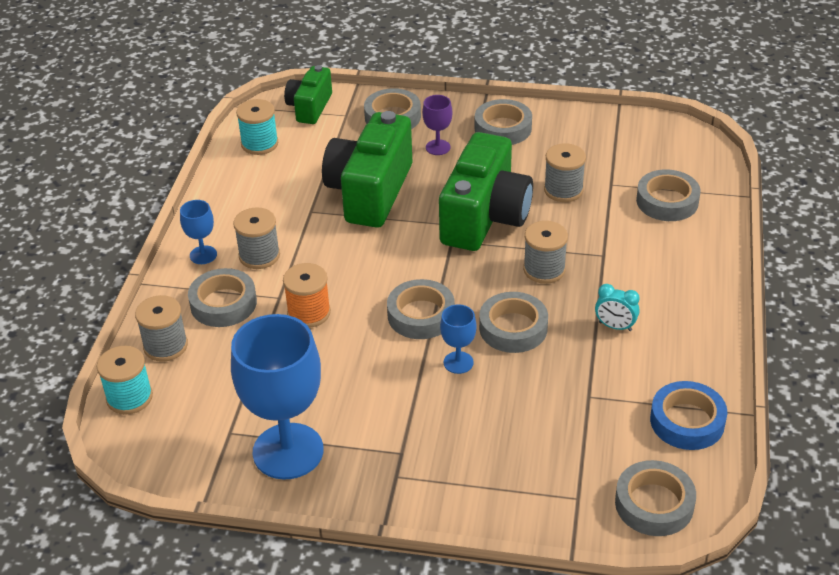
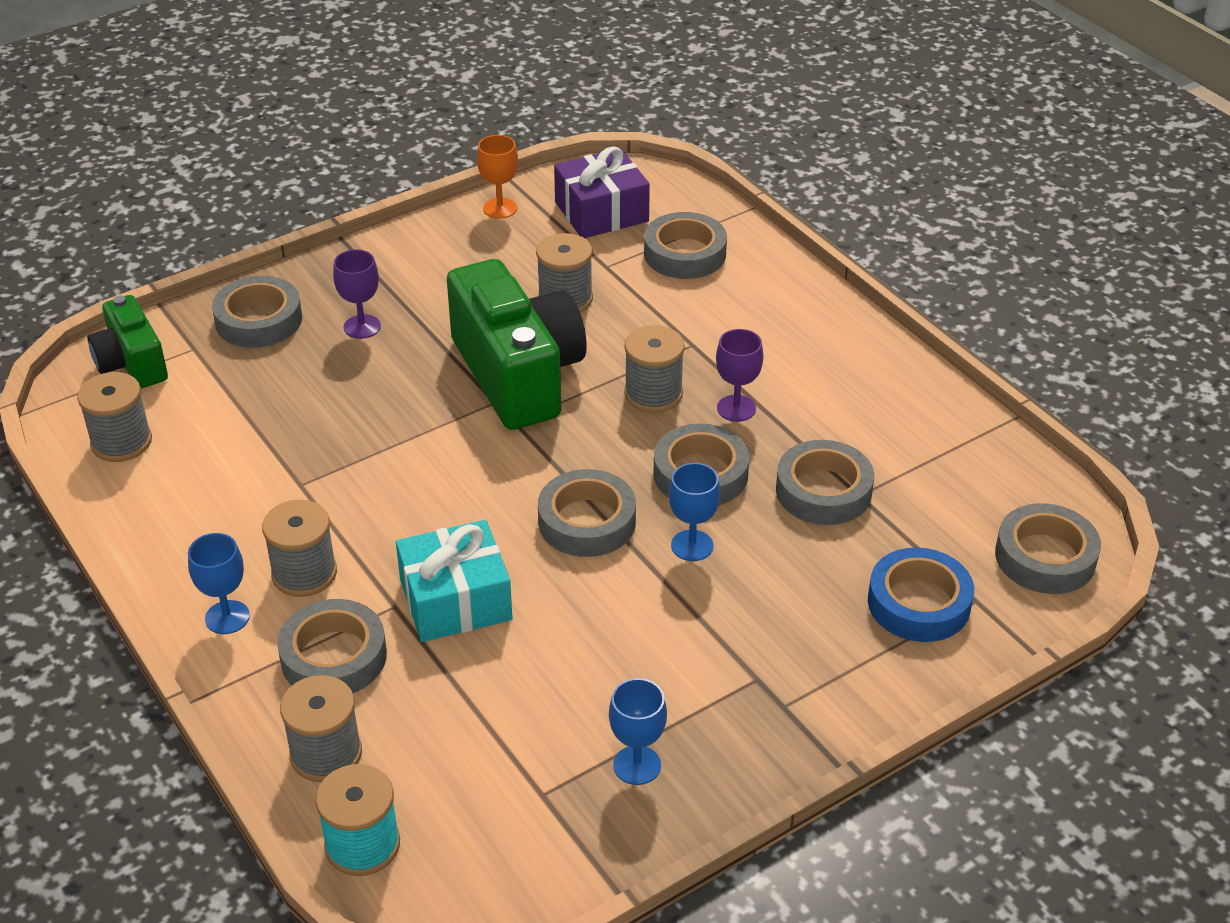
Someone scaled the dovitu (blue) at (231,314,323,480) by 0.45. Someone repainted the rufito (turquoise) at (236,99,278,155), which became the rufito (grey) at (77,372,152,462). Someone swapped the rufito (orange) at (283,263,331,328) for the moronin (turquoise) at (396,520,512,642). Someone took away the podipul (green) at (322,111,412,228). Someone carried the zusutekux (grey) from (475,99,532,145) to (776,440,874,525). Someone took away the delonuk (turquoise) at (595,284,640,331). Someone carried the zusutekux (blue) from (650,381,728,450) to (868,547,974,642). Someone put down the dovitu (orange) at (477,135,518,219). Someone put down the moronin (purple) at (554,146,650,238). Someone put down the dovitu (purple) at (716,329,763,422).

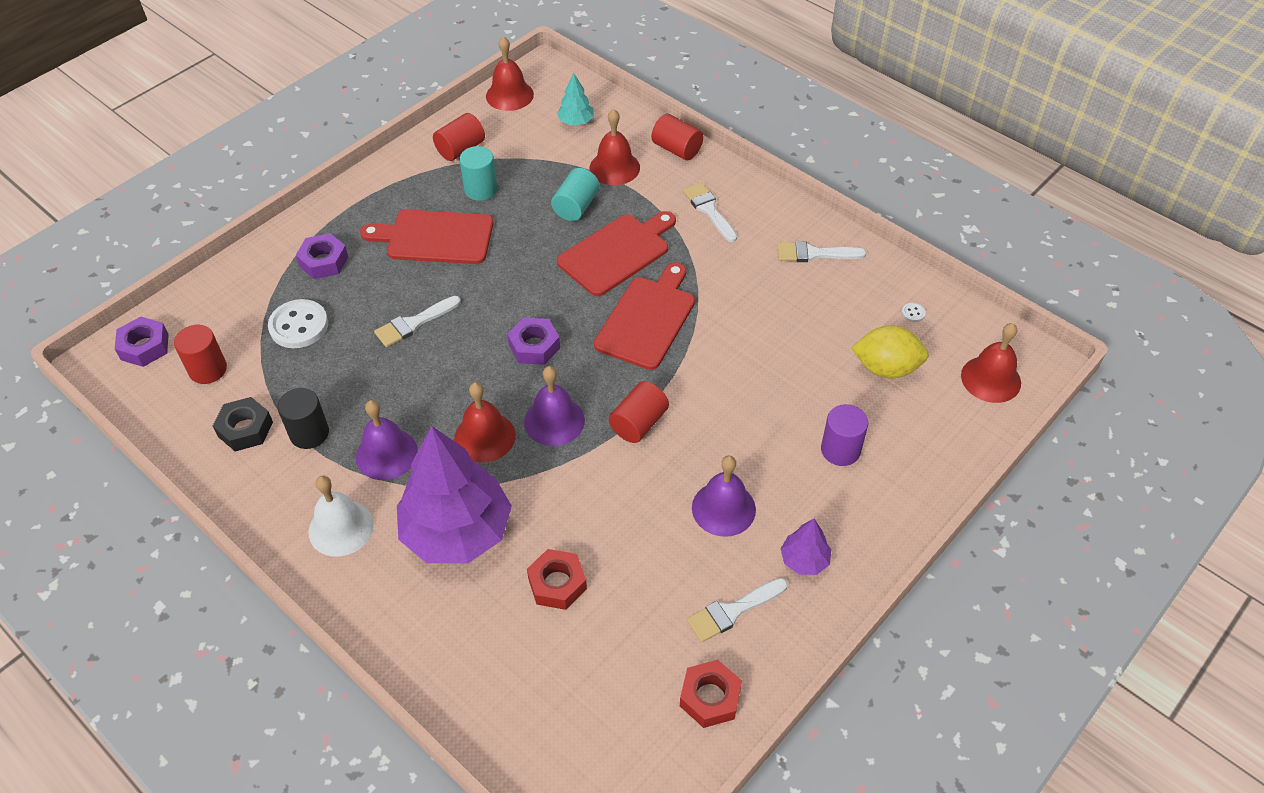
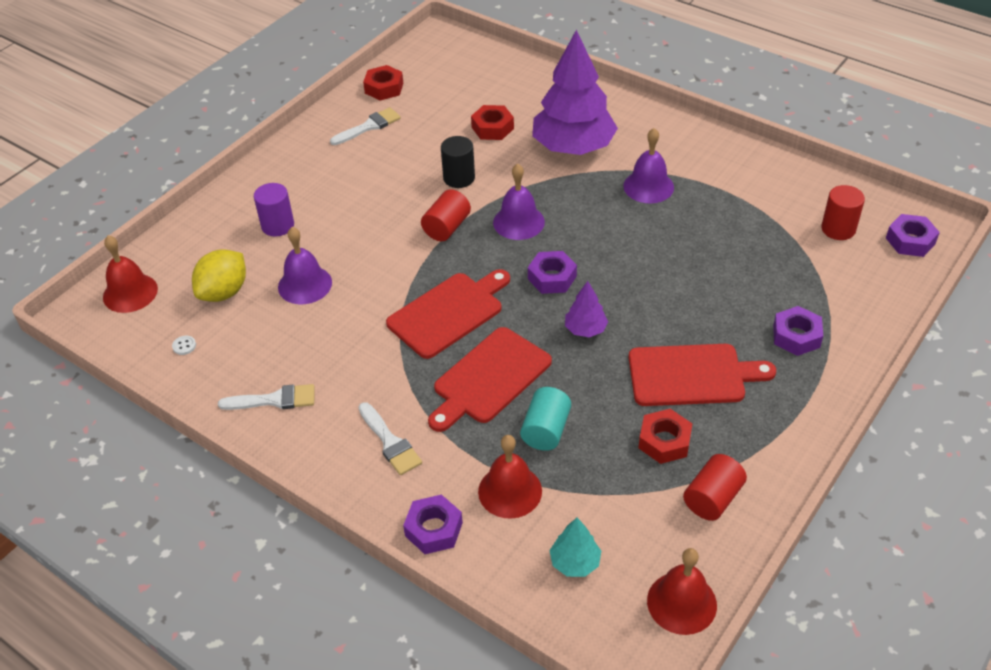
Someone took away the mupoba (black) at (213,397,273,451). Someone took away the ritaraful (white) at (268,299,328,348). Someone carried the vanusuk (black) from (278,388,329,449) to (441,136,475,188). Someone took away the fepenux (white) at (308,476,374,557). Someone took away the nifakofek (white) at (374,296,461,347). Someone took away the fepenux (red) at (454,382,516,462). Someone swapped the vanusuk (turquoise) at (459,146,497,201) for the mupoba (red) at (639,409,692,464). Someone rotated the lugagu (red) at (594,262,695,370) by 150 degrees counterclockwise. Someone swapped the vanusuk (red) at (652,114,704,160) for the mupoba (purple) at (403,494,463,554). Someone carried the fepenux (purple) from (692,456,756,537) to (278,227,332,304). Someone carried the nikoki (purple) from (780,519,831,575) to (565,281,608,337). Someone rotated the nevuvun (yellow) at (851,325,929,378) by 60 degrees counterclockwise.

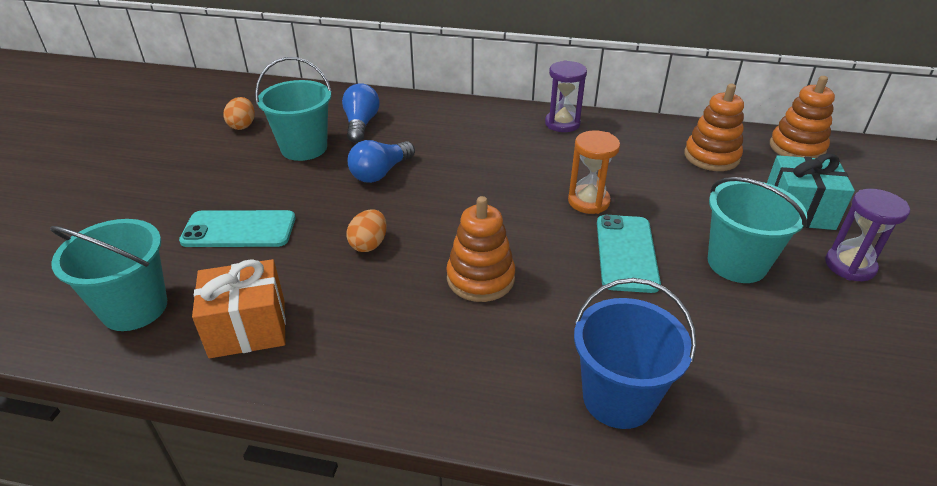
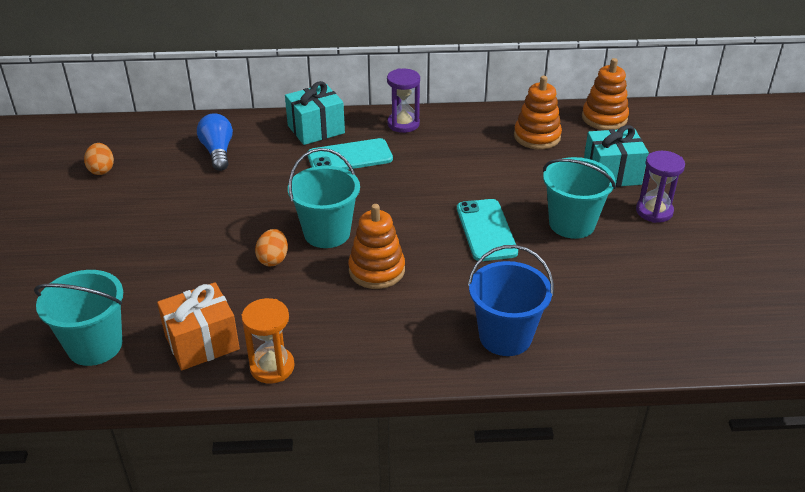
Someone carried the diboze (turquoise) from (179,210,295,247) to (308,138,393,170). Someone carried the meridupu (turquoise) from (255,57,332,161) to (288,148,360,248). Someone took away the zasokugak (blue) at (348,140,415,183). Someone carried the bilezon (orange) from (568,131,620,214) to (241,298,295,384). Someone put down the moronin (turquoise) at (285,81,345,145).

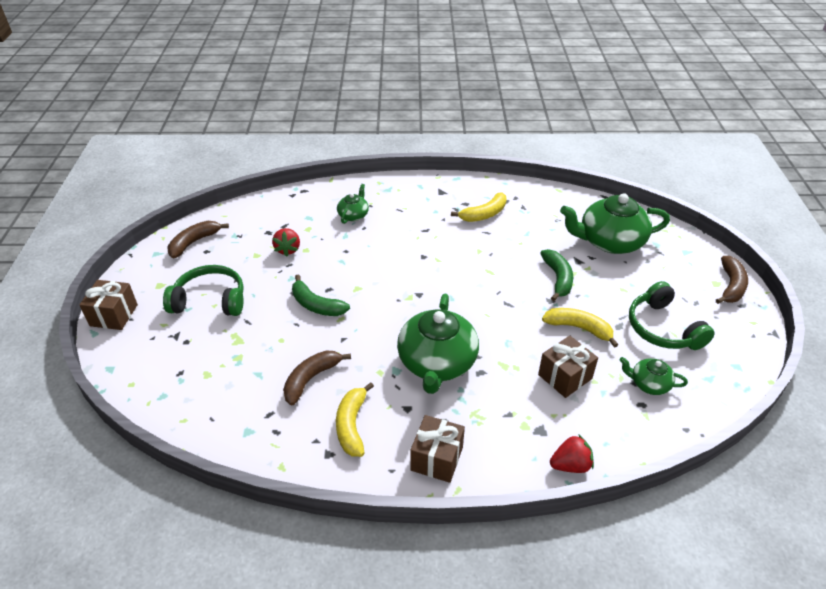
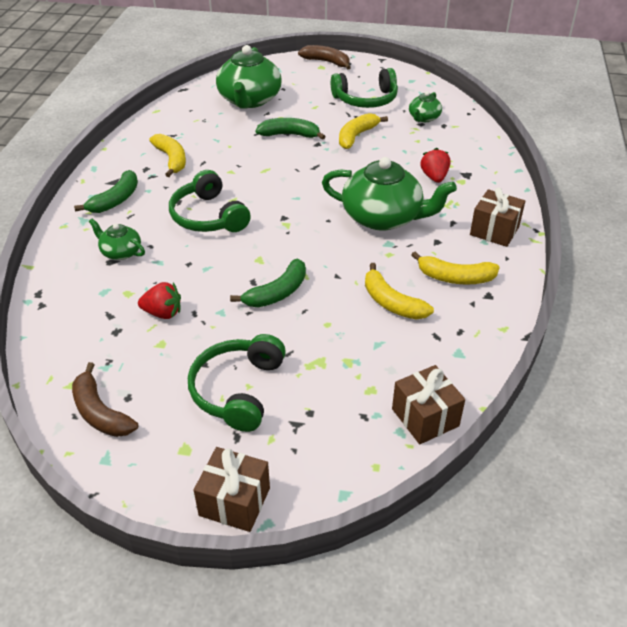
Someone repainted the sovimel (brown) at (283,351,351,405), which became the sovimel (yellow) at (365,263,434,319). Someone carried the moronin (brown) from (538,336,598,398) to (392,365,465,444). Someone carried the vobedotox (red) from (550,434,594,473) to (420,148,450,183). Someone put down the sovimel (green) at (74,170,138,213). Someone put down the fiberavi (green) at (169,170,251,232).

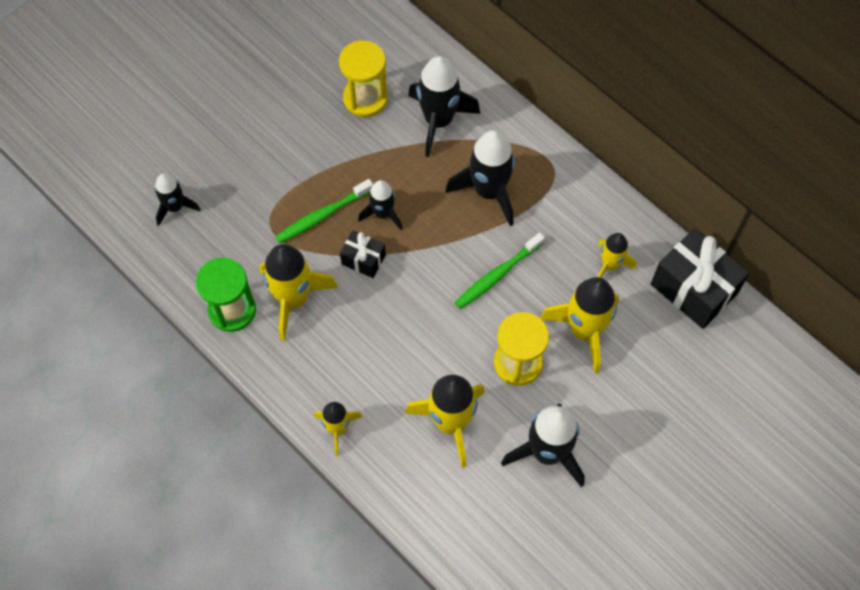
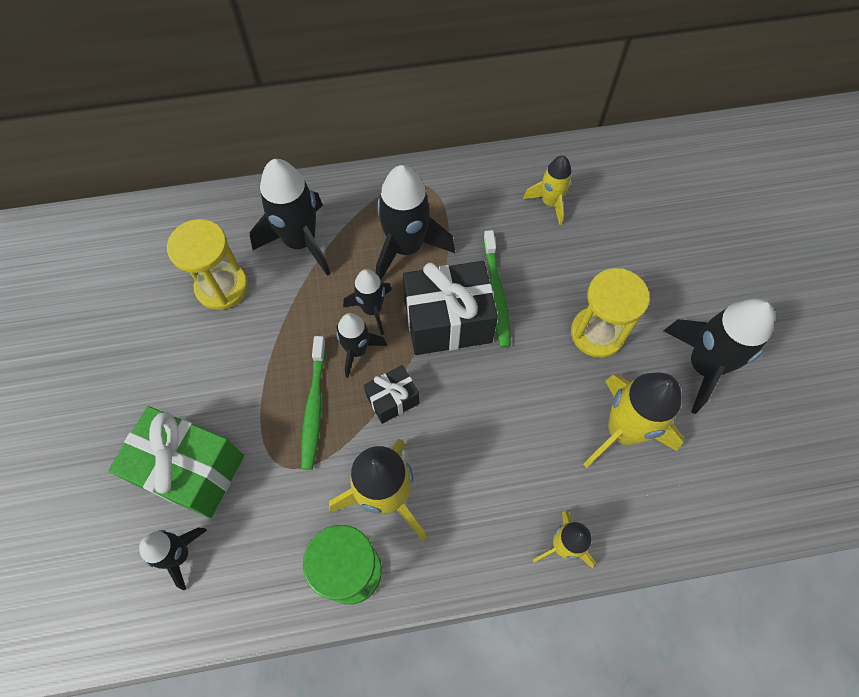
Someone took away the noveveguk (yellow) at (540,277,619,373). Someone carried the moronin (black) from (651,228,749,329) to (403,261,498,355). Someone put down the moronin (green) at (108,406,244,518). Someone put down the noveveguk (black) at (343,269,392,335).

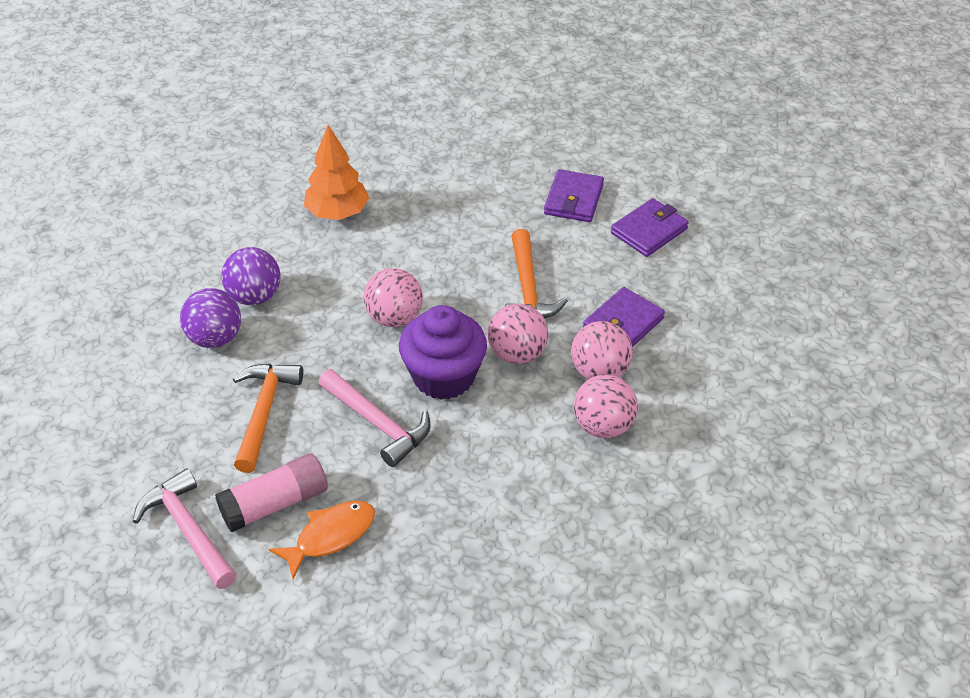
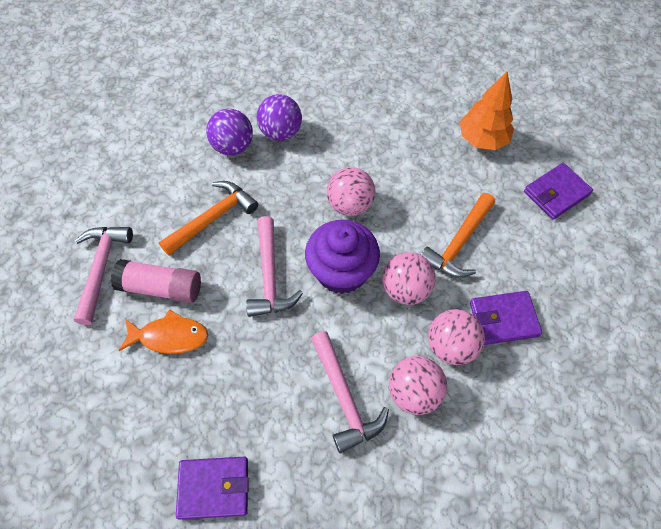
Someone carried the nikoki (orange) from (304,125,369,220) to (460,72,514,150). Someone carried the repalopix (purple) from (611,198,689,257) to (176,456,249,520). Someone put down the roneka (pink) at (311,331,389,453).

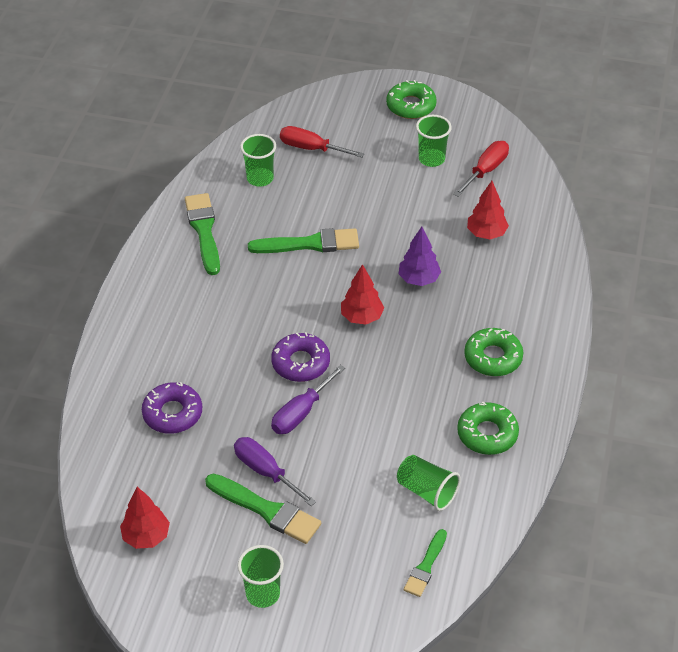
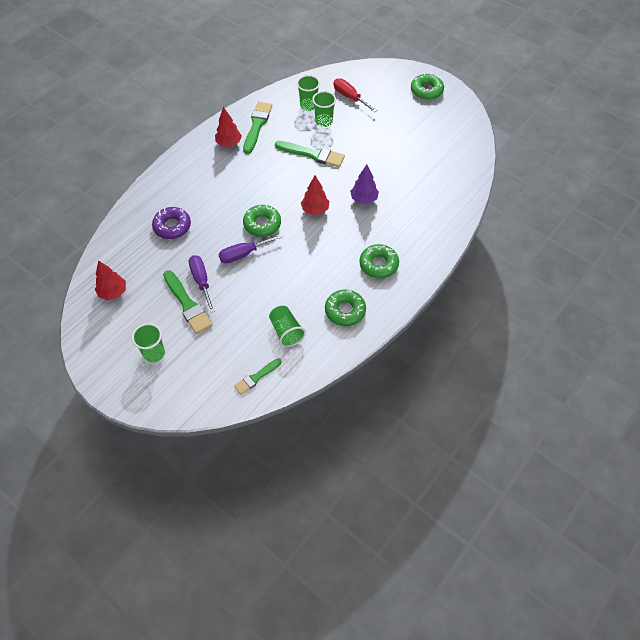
Someone repainted the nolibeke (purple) at (271,332,330,382), which became the nolibeke (green) at (243,205,281,237). Someone carried the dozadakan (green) from (416,115,452,167) to (312,91,336,127). Someone took away the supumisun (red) at (453,141,509,197). Someone carried the nikoki (red) from (467,181,509,239) to (215,107,242,147).

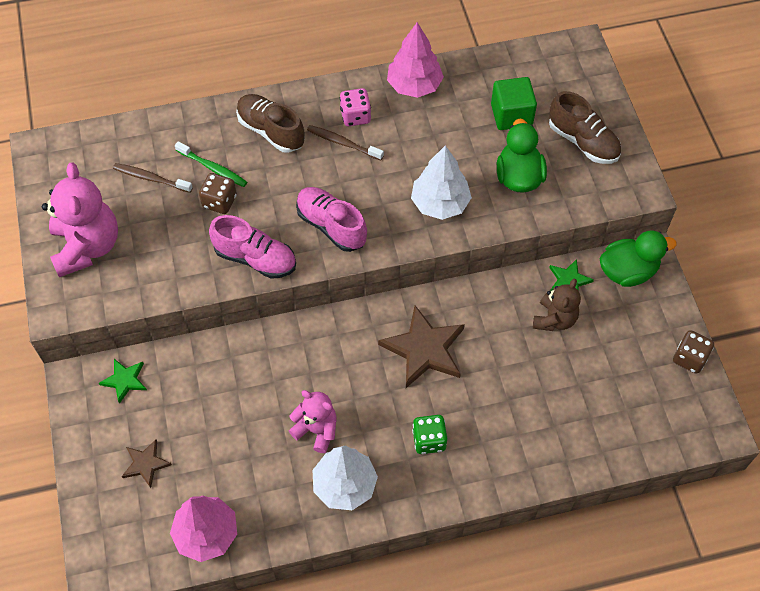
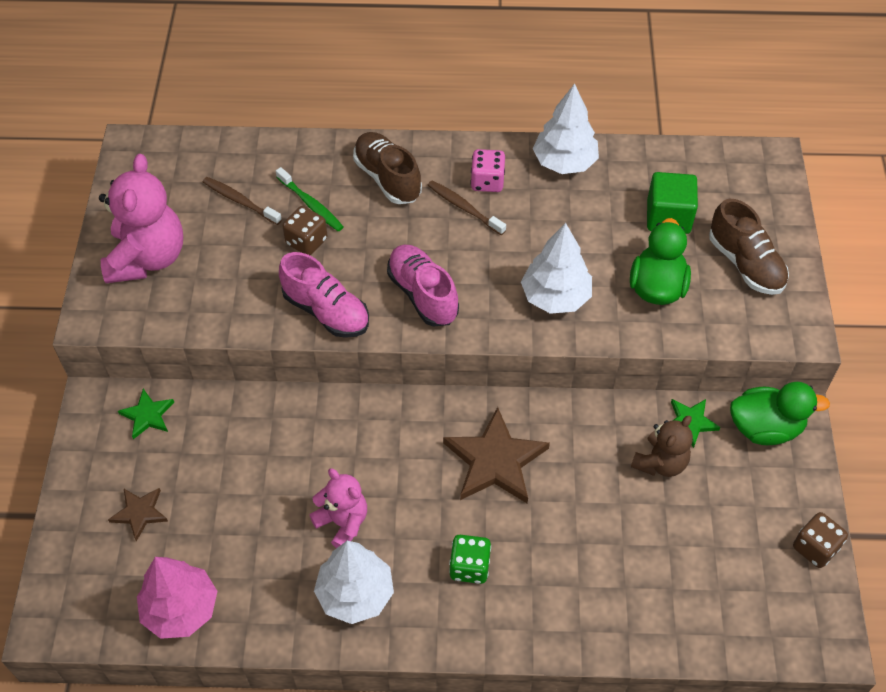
Someone repainted the nikoki (pink) at (387,22,444,98), which became the nikoki (white) at (533,83,599,174).

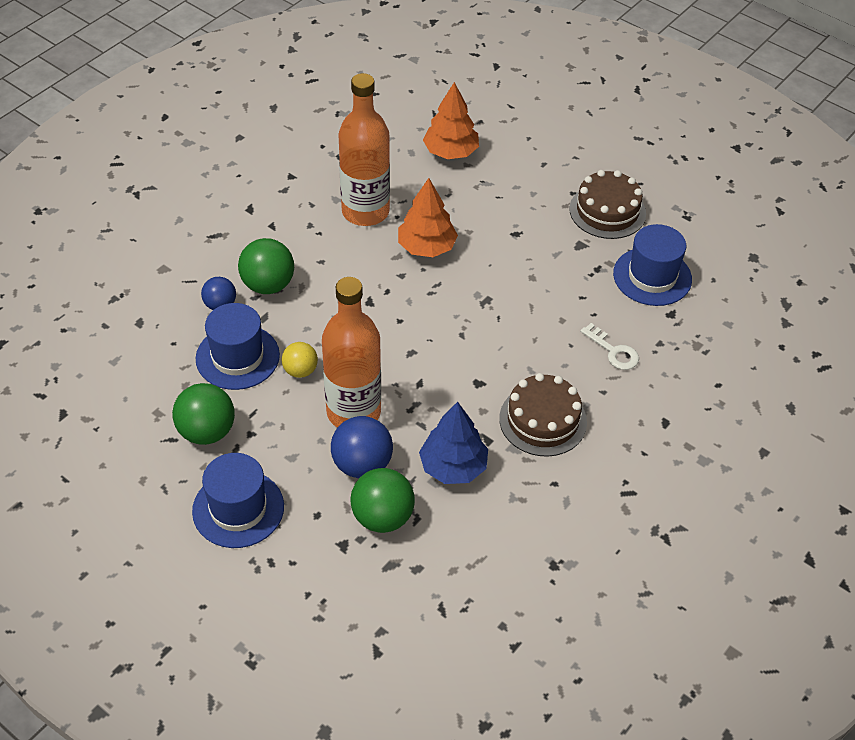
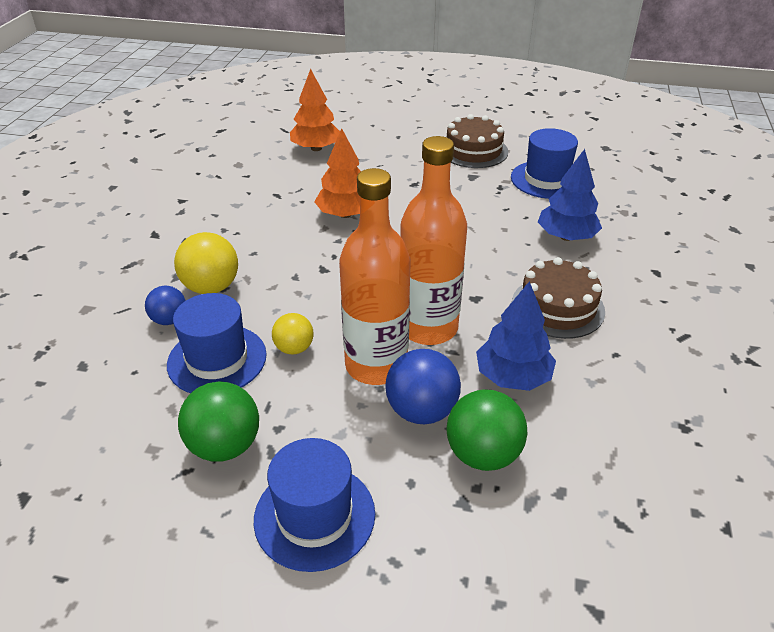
Someone repainted the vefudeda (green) at (238,238,294,294), which became the vefudeda (yellow) at (174,232,238,294). Someone carried the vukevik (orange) from (338,73,390,226) to (400,136,467,345). Someone swapped the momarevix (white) at (580,323,639,370) for the nikoki (blue) at (538,149,602,241).

